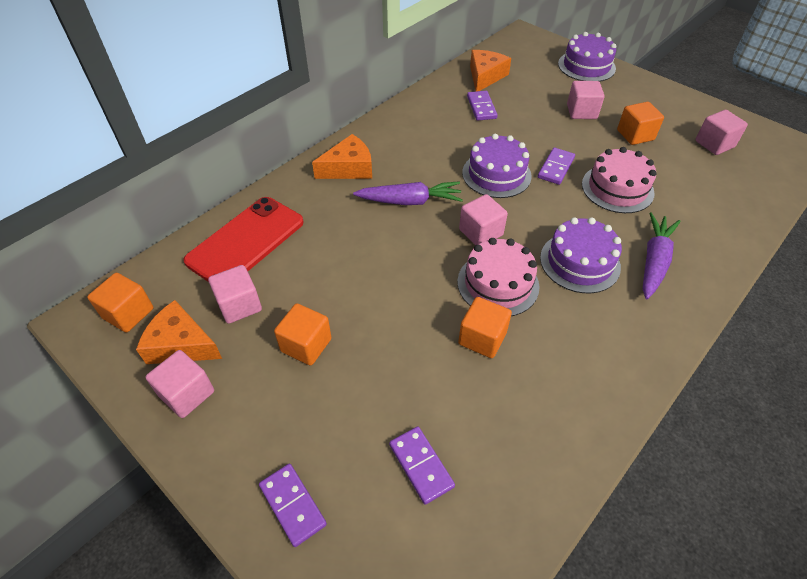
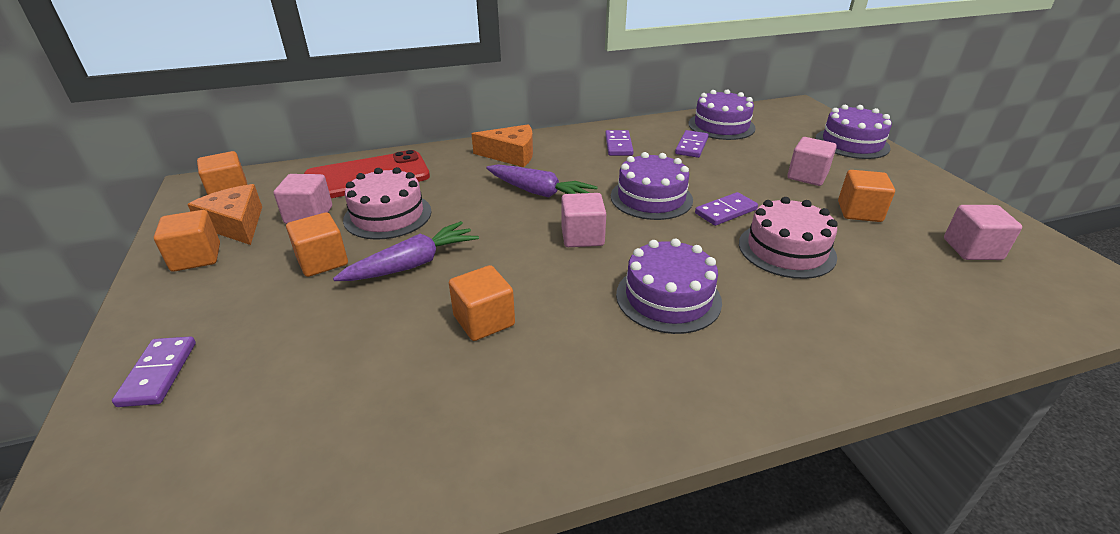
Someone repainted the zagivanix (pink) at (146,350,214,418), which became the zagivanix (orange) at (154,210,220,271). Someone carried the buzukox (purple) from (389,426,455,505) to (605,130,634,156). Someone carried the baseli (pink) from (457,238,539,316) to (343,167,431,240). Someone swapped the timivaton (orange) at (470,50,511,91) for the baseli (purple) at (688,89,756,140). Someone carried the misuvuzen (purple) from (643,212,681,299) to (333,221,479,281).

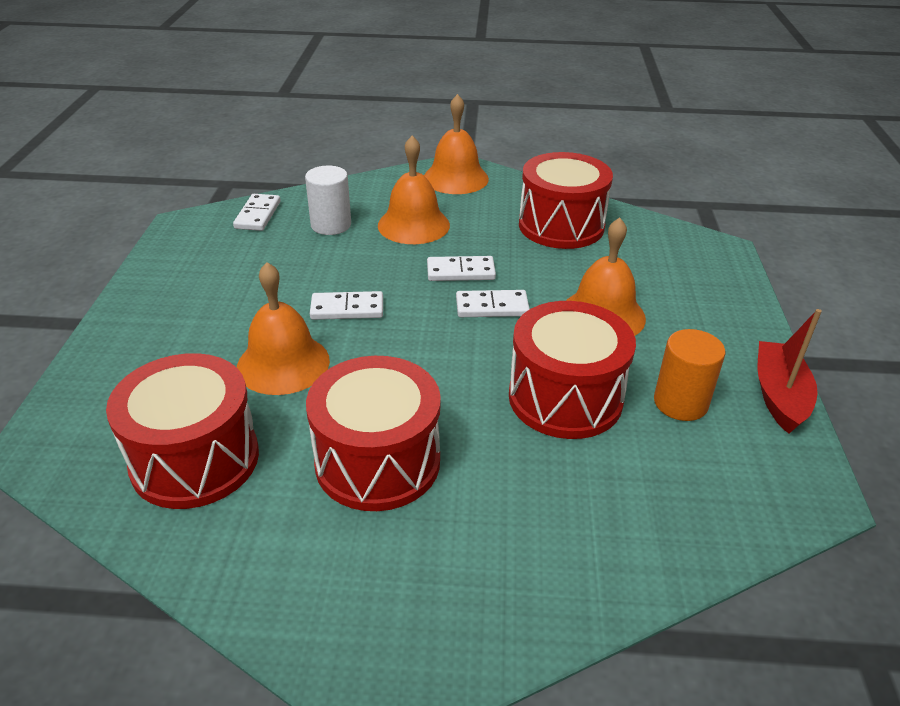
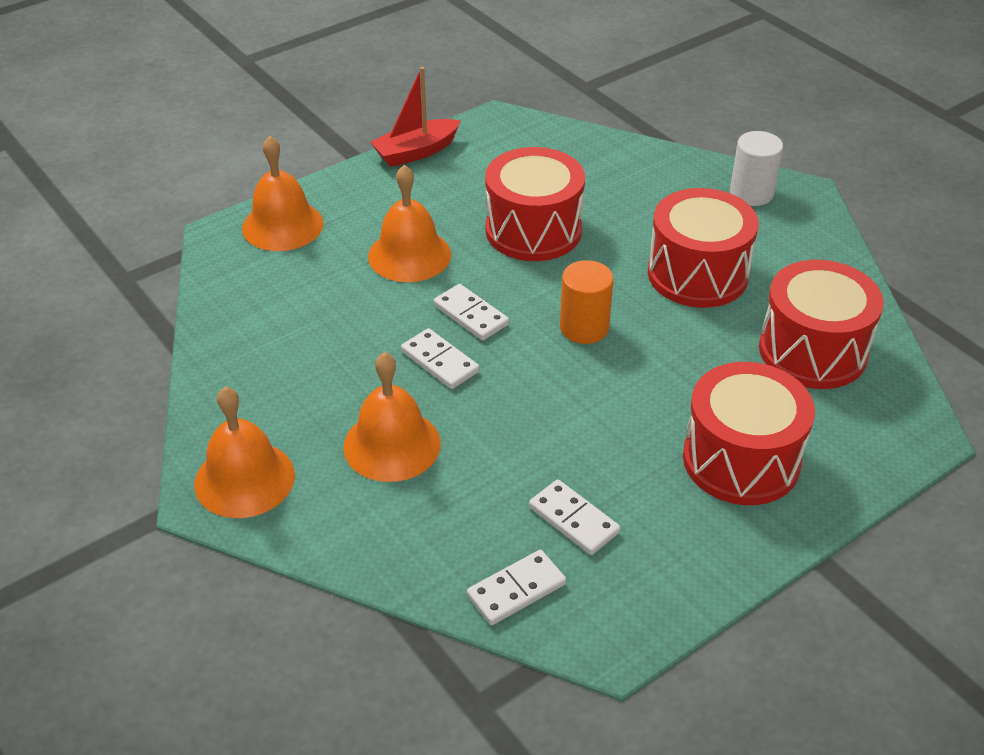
Someone carried the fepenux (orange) from (237,262,330,395) to (242,136,324,251). Someone carried the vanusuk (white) from (305,166,351,235) to (730,131,783,206). Someone carried the buzukox (white) from (310,291,383,320) to (529,479,620,555). Someone carried the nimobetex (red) from (519,152,613,249) to (683,362,815,505). Someone carried the vanusuk (orange) from (654,329,725,421) to (560,260,614,344).

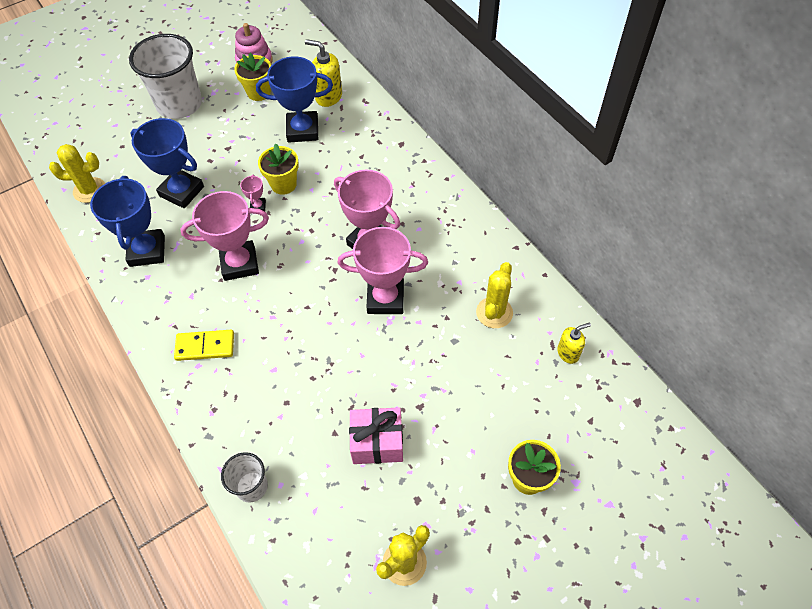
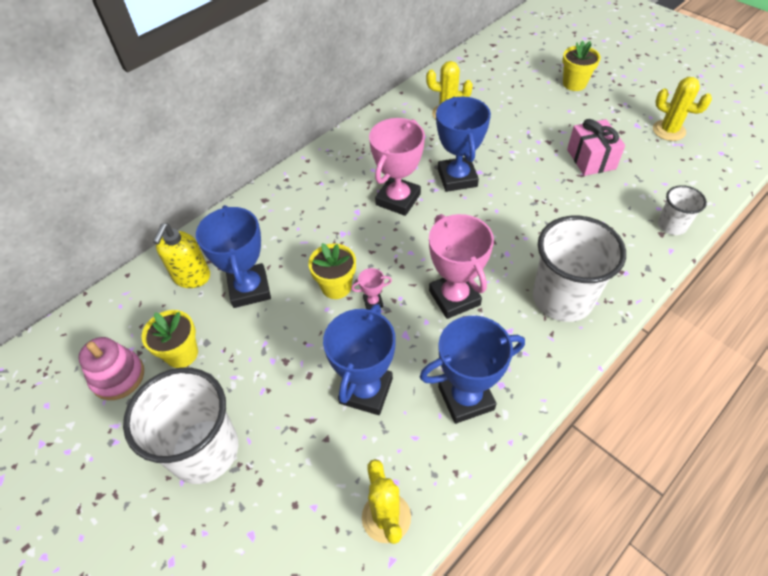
Someone swapped the buzukox (yellow) at (174,330,234,361) for the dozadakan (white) at (533,216,626,322). Someone repainted the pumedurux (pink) at (338,227,428,314), which became the pumedurux (blue) at (436,97,491,192). Someone took away the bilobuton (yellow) at (557,323,591,364).

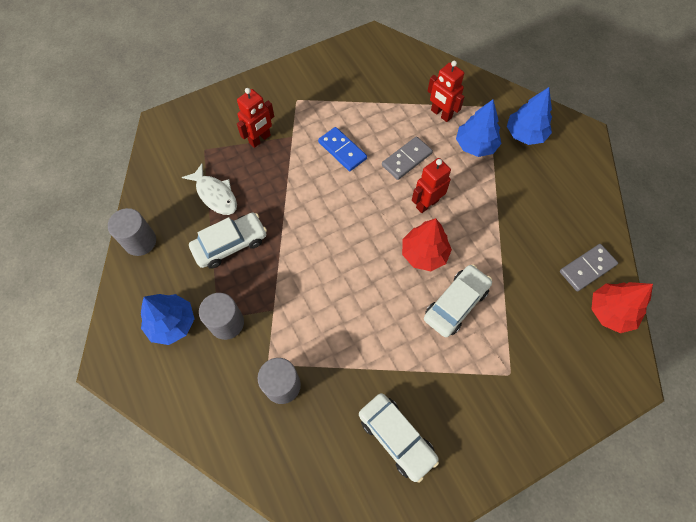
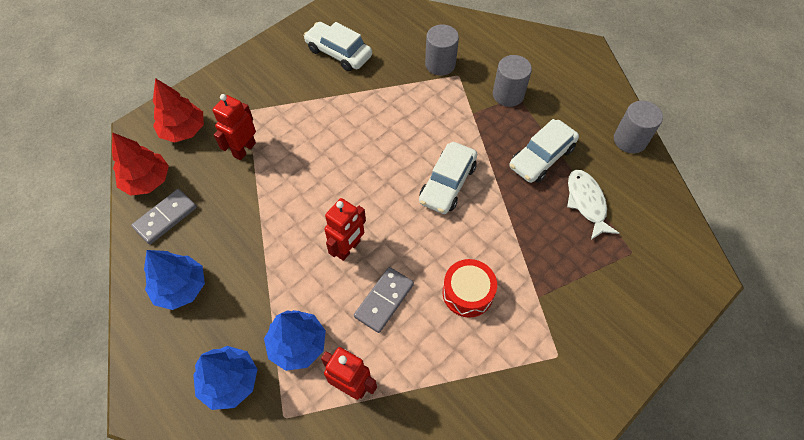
Someone carried the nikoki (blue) from (141,294,195,345) to (144,250,205,310). Someone rotated the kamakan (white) at (182,163,237,215) by 45 degrees clockwise. Someone carried the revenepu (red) from (237,88,274,148) to (212,94,256,160). Someone swapped the buzukox (blue) at (318,127,367,171) for the nimobetex (red) at (443,259,497,318). Someone carried the nikoki (red) from (402,218,452,271) to (153,78,204,142). Someone carried the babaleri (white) from (424,265,492,337) to (419,142,477,214).

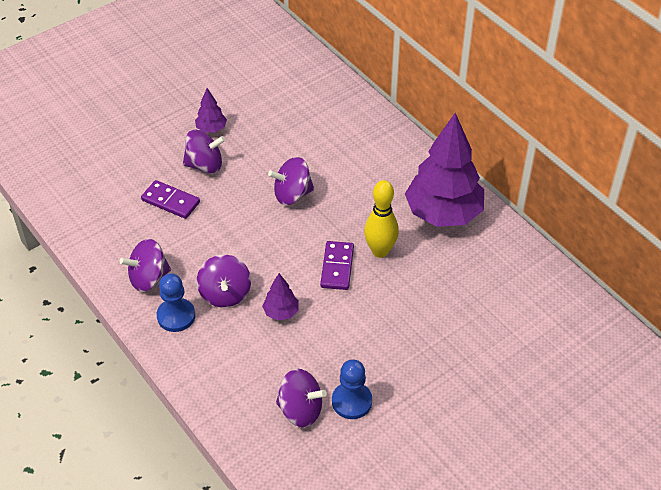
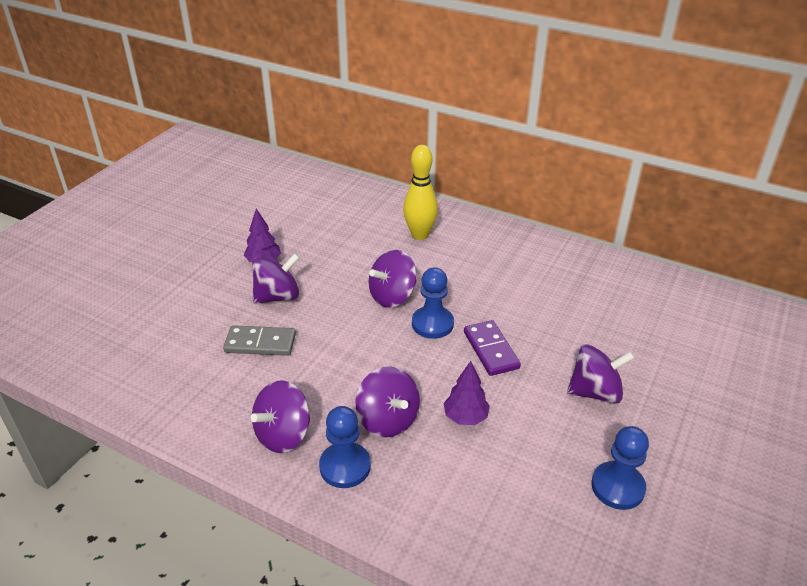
Someone repainted the buzukox (purple) at (141,180,200,219), which became the buzukox (grey) at (223,325,296,356). Someone carried the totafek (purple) from (276,369,327,427) to (567,344,635,404). Someone carried the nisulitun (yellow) from (364,180,399,258) to (403,145,438,240). Someone took away the nikoki (purple) at (405,113,484,227). Someone put down the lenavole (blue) at (412,267,454,339).

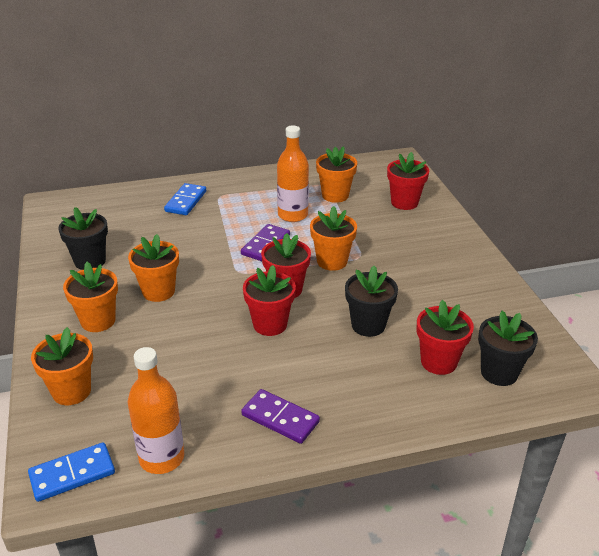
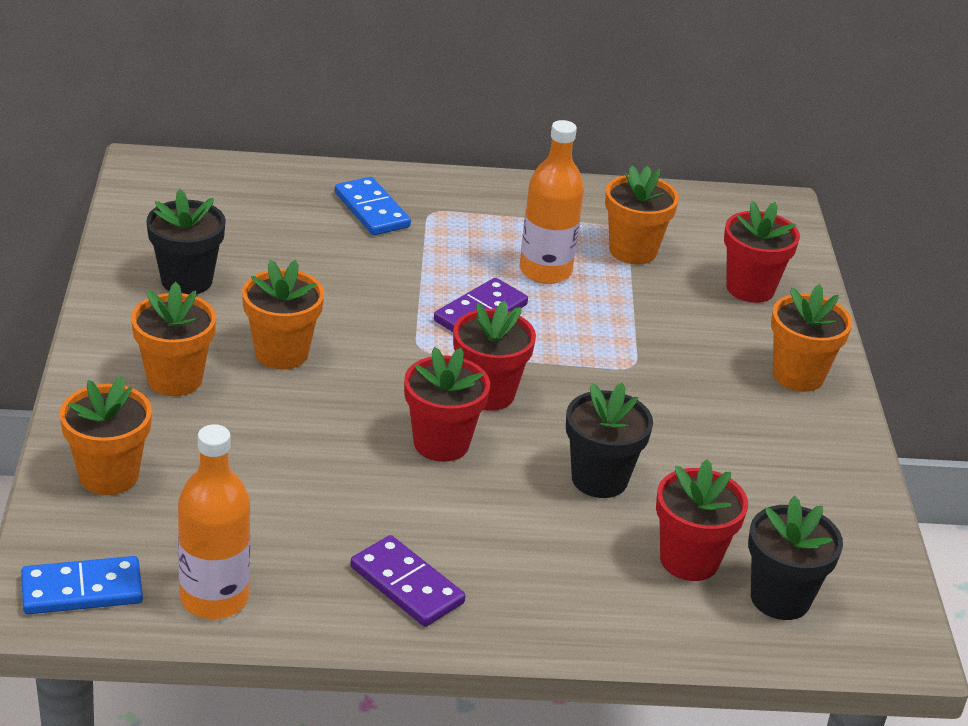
Someone rotated the buzukox (blue) at (164,183,206,215) by 60 degrees counterclockwise. Someone carried the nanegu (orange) from (310,206,357,271) to (771,284,852,392).

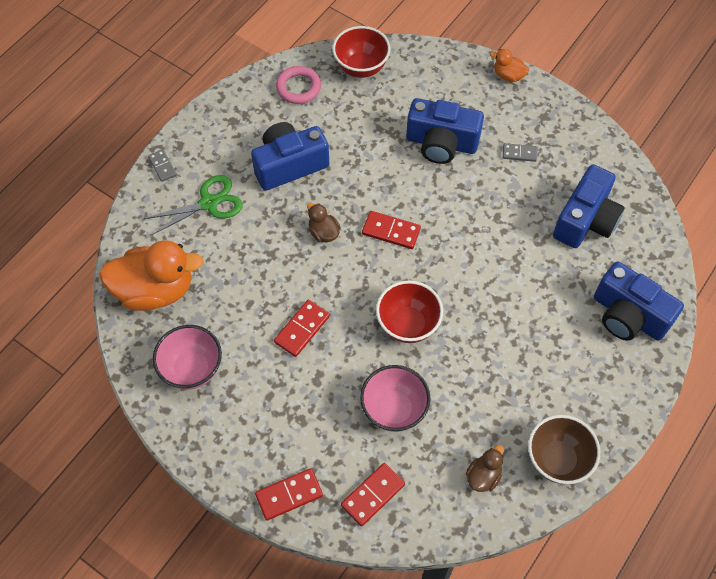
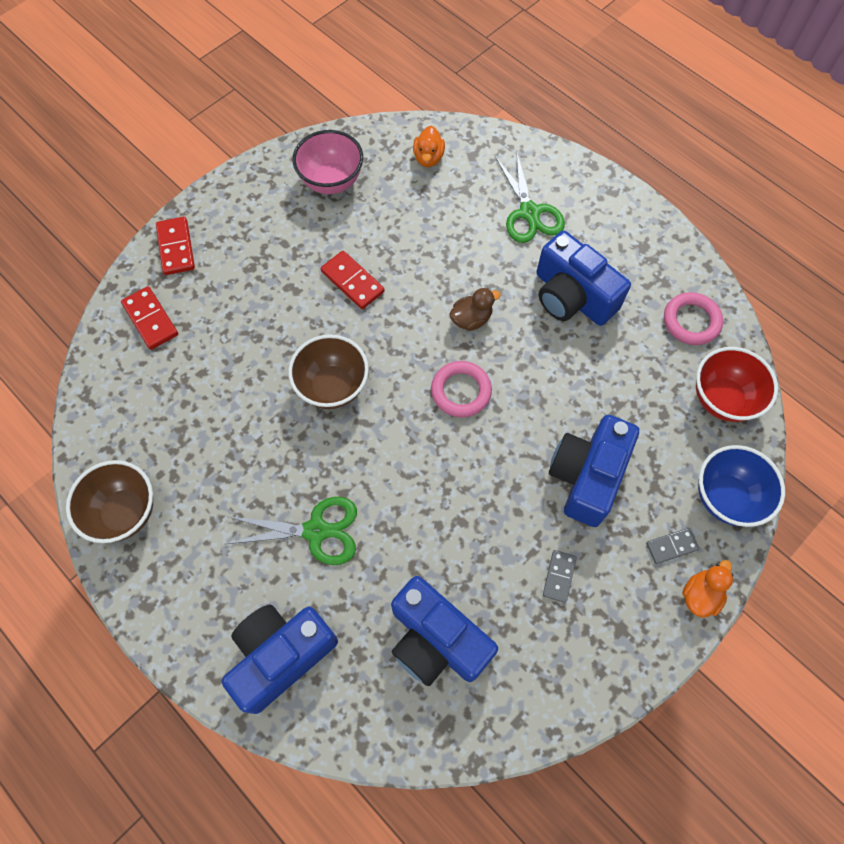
Someone scaled the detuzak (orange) at (99,240,204,311) by 0.46. Someone carried the buzukox (grey) from (148,149,177,182) to (646,528,699,564). Someone rotated the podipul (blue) at (251,122,329,191) by 150 degrees clockwise. Someone took away the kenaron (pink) at (360,365,431,432). Someone swapped the buzukox (red) at (362,211,421,249) for the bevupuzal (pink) at (431,361,492,417). Someone repainted the kenaron (red) at (376,281,443,343), which became the kenaron (brown) at (288,334,369,409). Someone took away the detuzak (brown) at (466,445,504,492). Someone put down the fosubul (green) at (226,497,357,565). Someone put down the kenaron (blue) at (698,445,785,527).

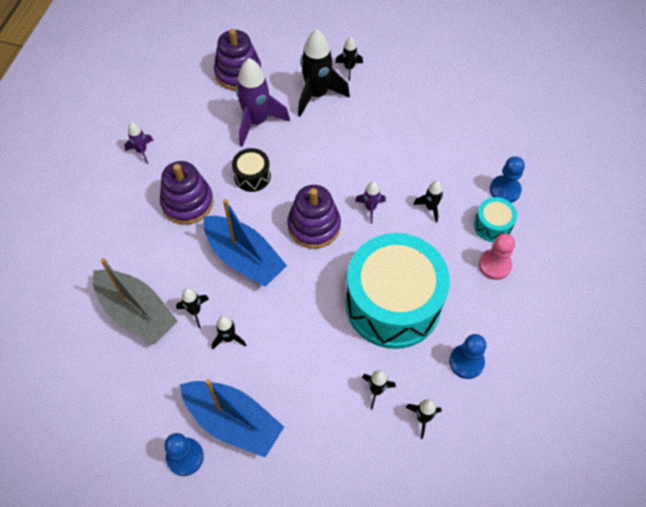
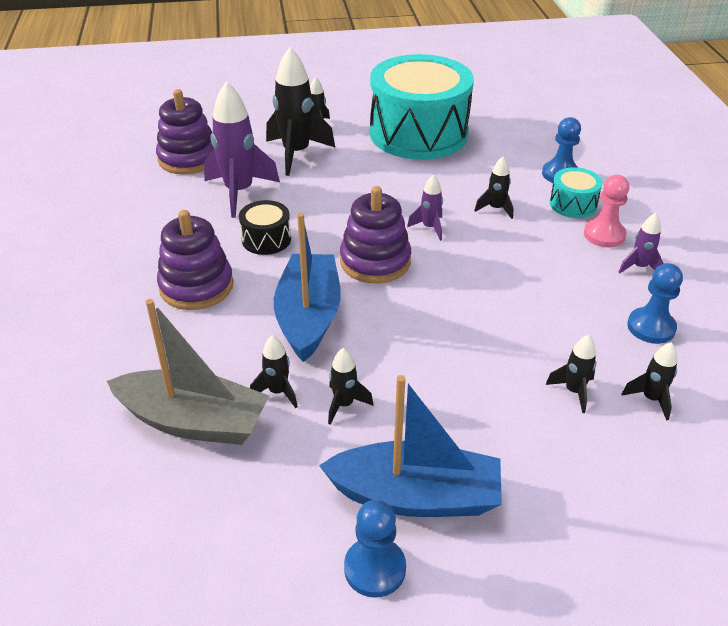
Someone carried the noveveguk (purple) from (124,122,154,164) to (619,213,664,273). Someone rotated the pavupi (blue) at (204,199,287,287) by 105 degrees counterclockwise. Someone carried the nimobetex (turquoise) from (345,233,450,349) to (370,54,474,160).

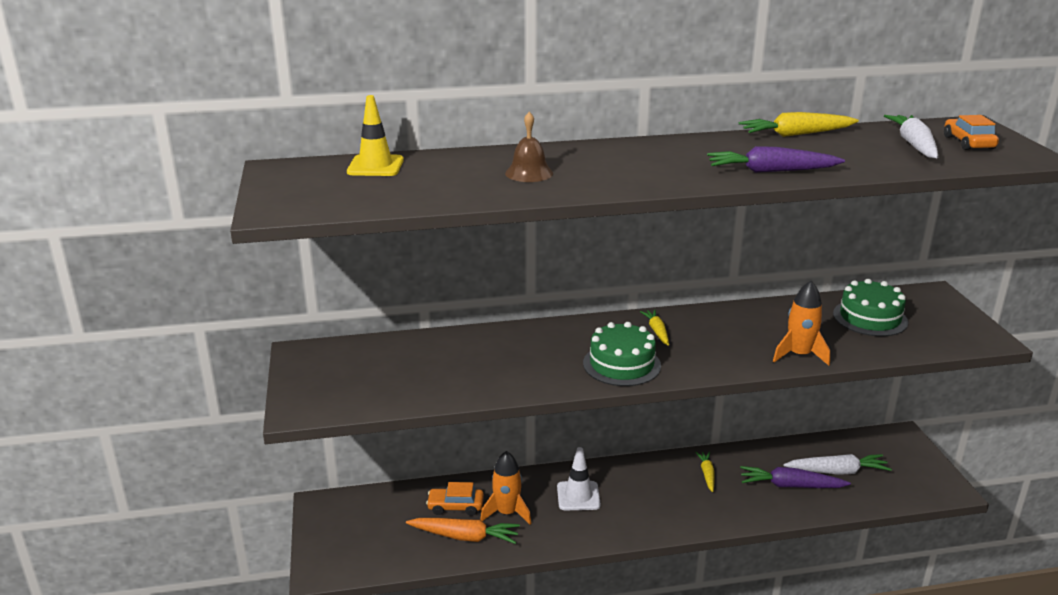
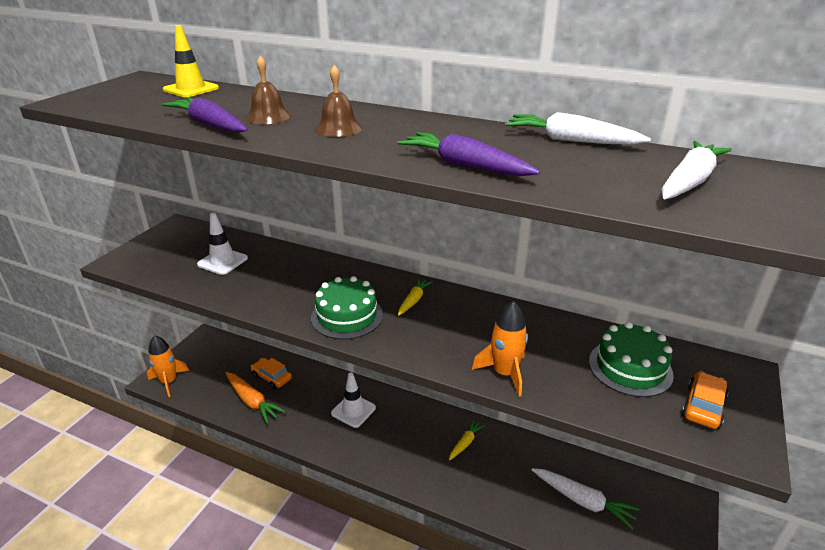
Someone carried the noveveguk (orange) from (480,451,531,525) to (147,335,189,397). Someone repainted the misuvuzen (yellow) at (739,112,859,137), which became the misuvuzen (white) at (505,112,651,145). Someone carried the misuvuzen (purple) from (740,466,851,488) to (162,97,248,133). Someone carried the babaleri (orange) from (944,115,999,150) to (682,371,729,429). Someone put down the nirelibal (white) at (197,213,248,275). Someone put down the fepenux (brown) at (315,65,362,137).

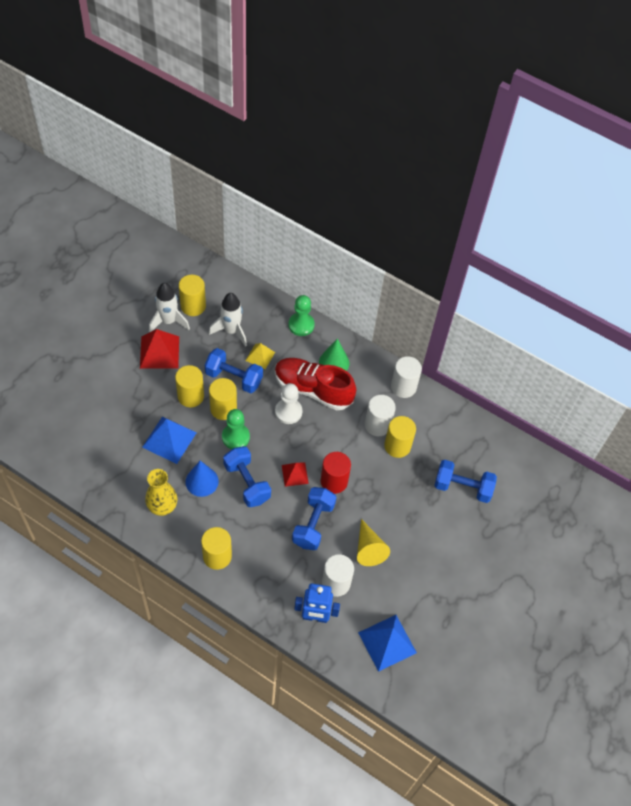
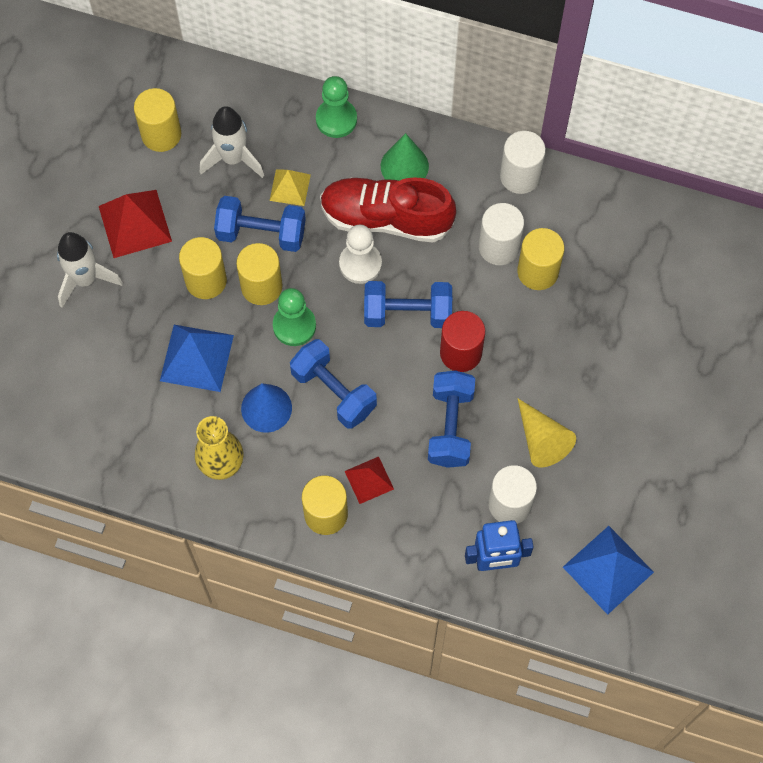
Someone carried the noveveguk (white) from (149,283,190,333) to (57,232,123,308). Someone carried the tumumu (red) from (282,463,309,487) to (345,456,394,504). Someone carried the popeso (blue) from (434,460,497,503) to (364,281,452,328).

